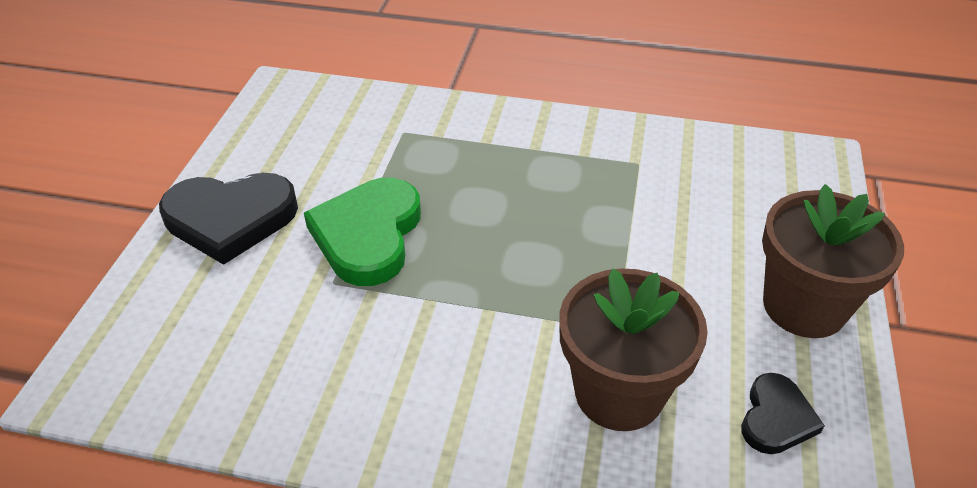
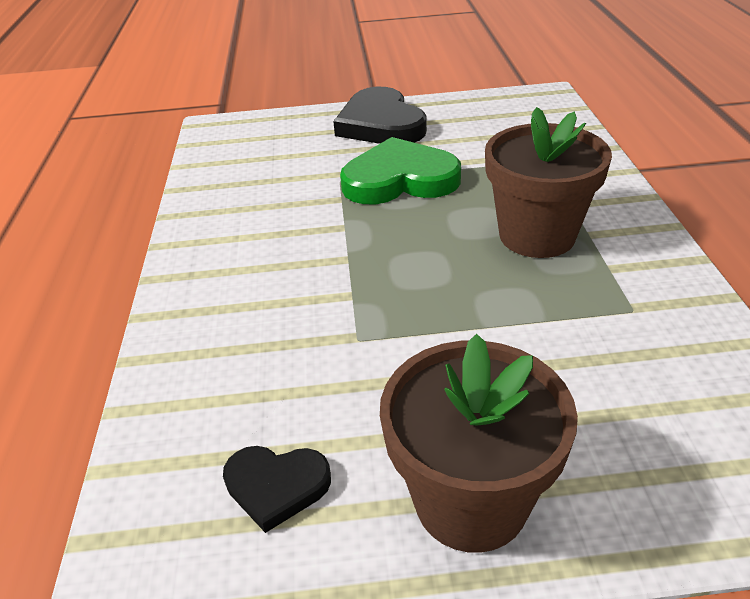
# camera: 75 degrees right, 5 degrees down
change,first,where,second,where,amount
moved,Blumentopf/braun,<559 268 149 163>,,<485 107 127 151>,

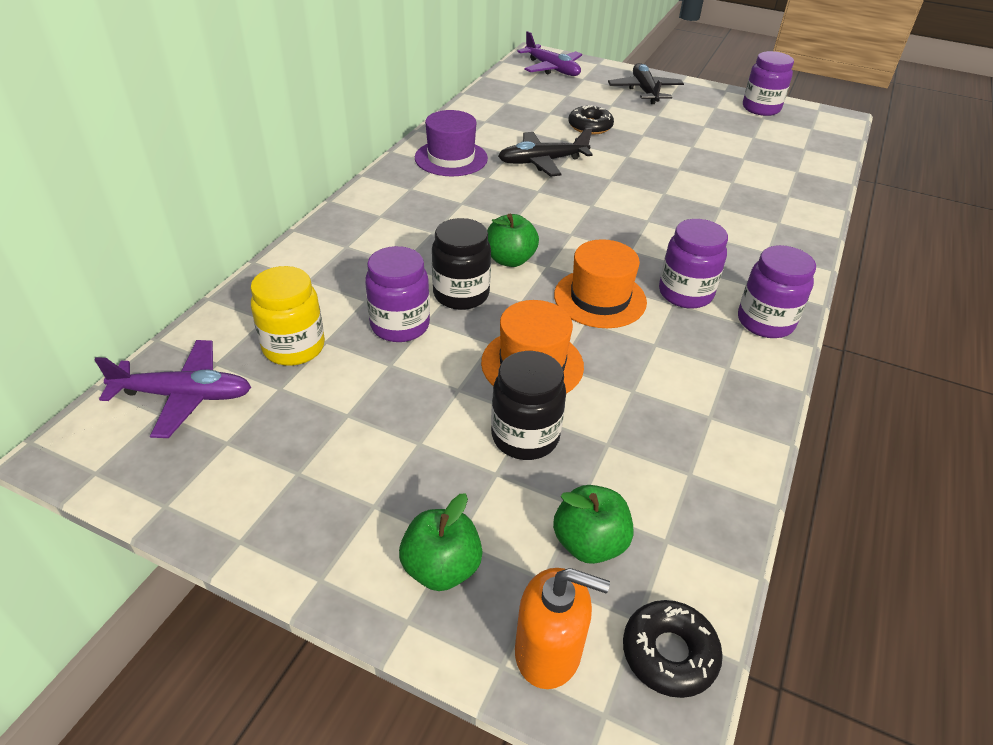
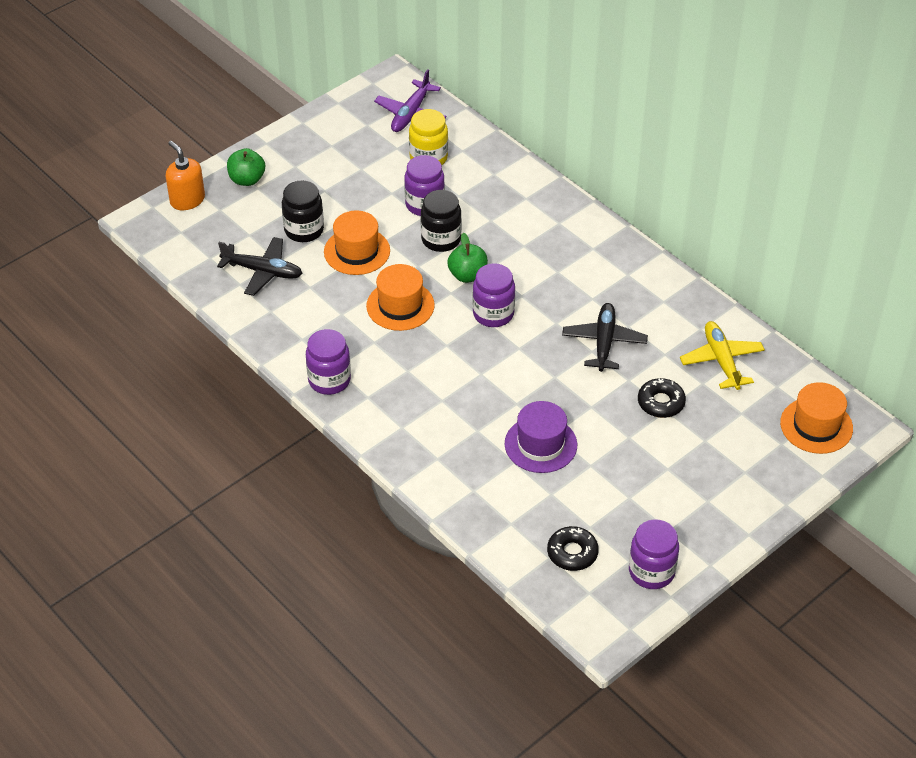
# camera: 115 degrees right, 5 degrees up
change,first,where,second,where,amount
removed,Apfel/grün,<553 485 81 79>,,,
added,,,Flugzeug/gelb,<680 321 85 69>,
moved,Hut/lila,<415 110 73 66>,,<505 401 72 72>,
moved,Flugzeug/schwarz,<608 63 76 41>,,<217 237 86 59>,
moved,Donut/schwarz,<623 600 100 98>,,<547 526 52 45>,
moved,Einmachglas/lila,<659 219 69 90>,,<473 263 42 64>,
replaced,Flugzeug/lila,<517 31 65 45>,Hut/orange,<780 382 73 72>,
turned,Seifenspender/orange,<515 568 95 121>,,<166 141 39 69>,105 degrees clockwise

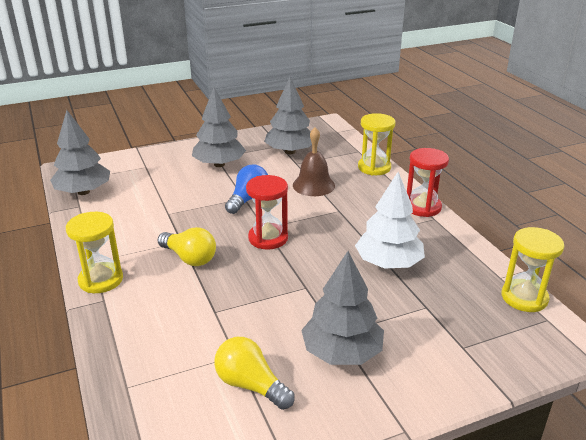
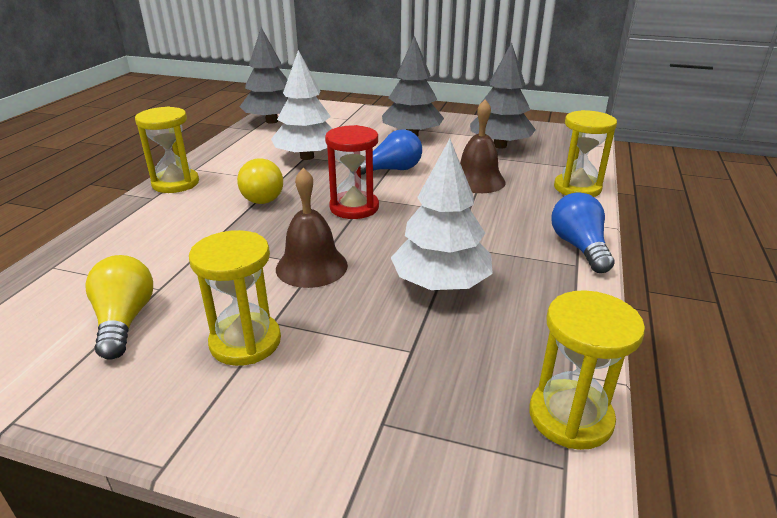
# camera: 40 degrees right, 0 degrees up
change,first,where,second,where,amount
added,,,Baum/weiß,<271 50 62 110>,
added,,,Glocke/braun,<276 168 72 120>,
replaced,Baum/grau,<301 251 83 114>,Sanduhr/gelb,<189 230 92 136>,
replaced,Sanduhr/rot,<407 148 42 69>,Glühbirne/blau,<552 192 63 81>,

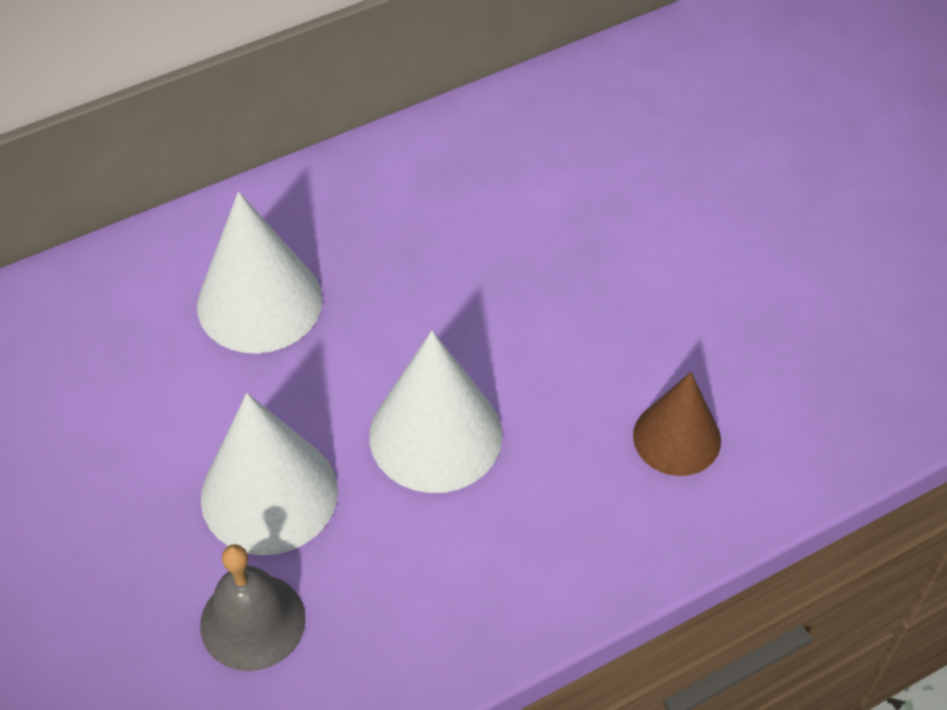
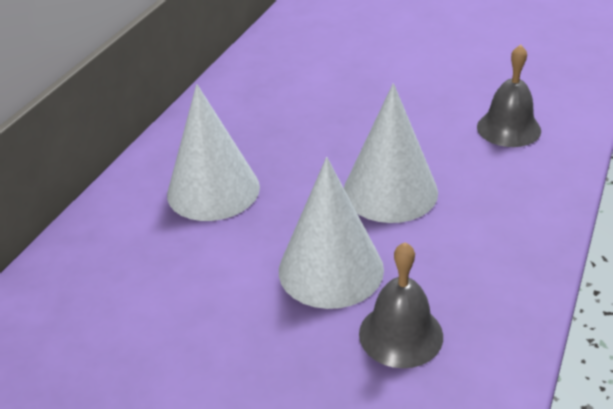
# camera: 35 degrees left, 15 degrees down
change,first,where,second,where,amount
replaced,Kegel/braun,<633 372 88 104>,Glocke/grau,<477 44 64 103>,

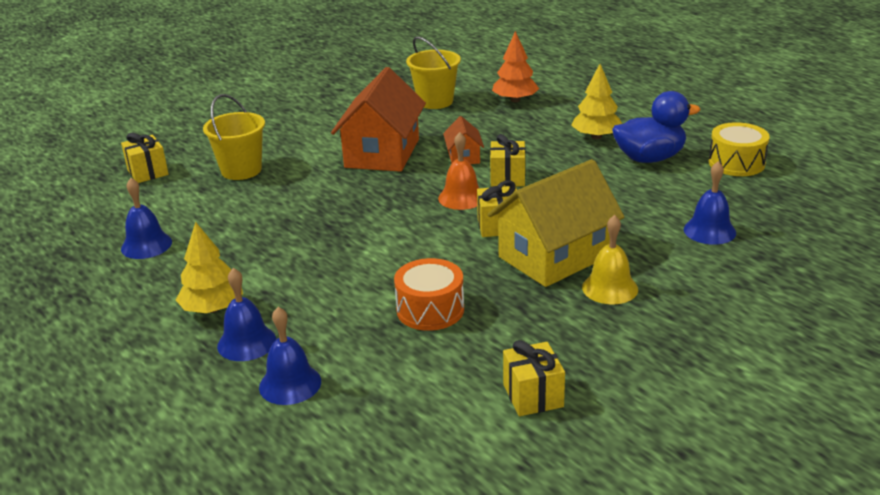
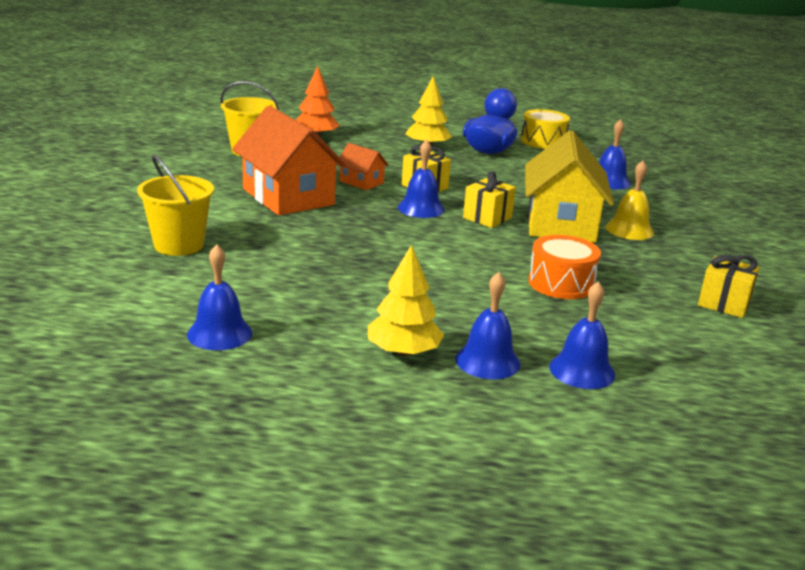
# camera: 50 degrees left, 5 degrees down
change,first,where,second,where,amount
removed,Geschenk/gelb,<121 133 48 50>,,,
recoloured,Glocke/orange,<438 132 41 78>,Glocke/blau,<398 139 47 79>,

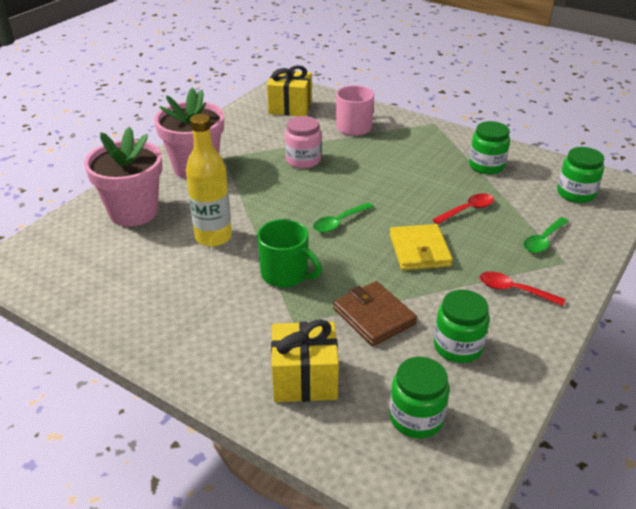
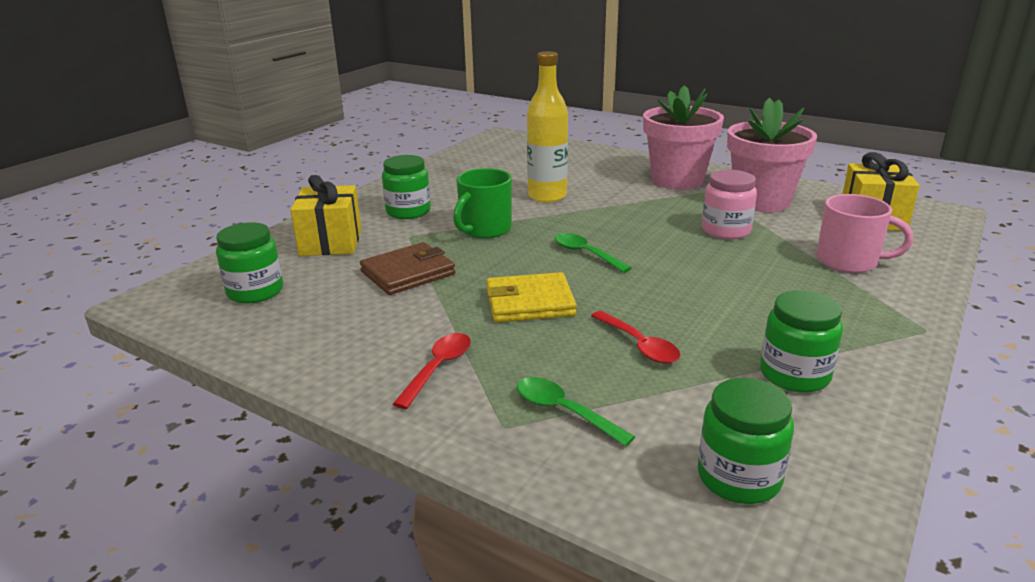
# camera: 90 degrees right, 10 degrees down
change,first,where,second,where,amount
moved,Blumentopf/rosa,<84 127 79 99>,,<727 98 90 114>,
moved,Einmachglas/grün,<434 290 56 73>,,<382 155 49 64>,

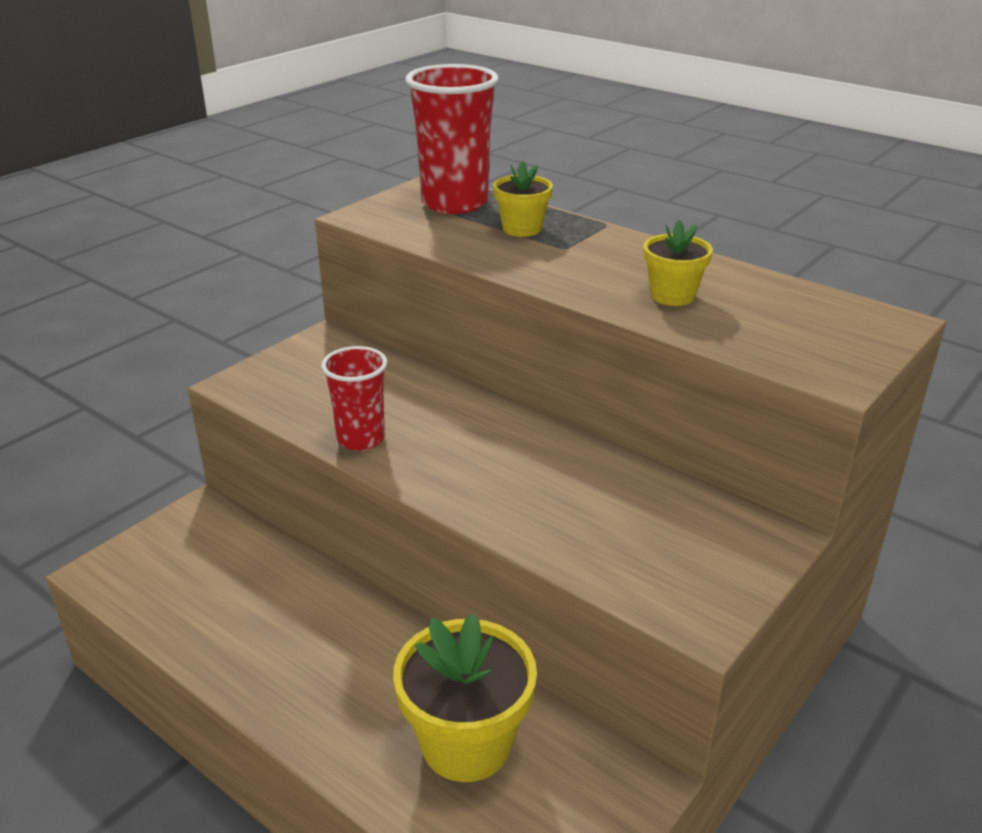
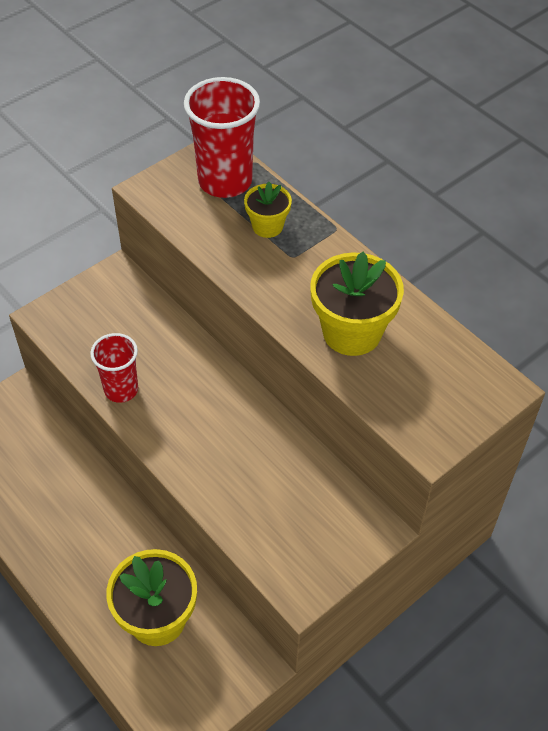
# camera: 10 degrees right, 20 degrees up
change,first,where,second,where,amount
resized,Blumentopf/gelb,<644 219 69 87>,,<310 252 94 104>,x1.76

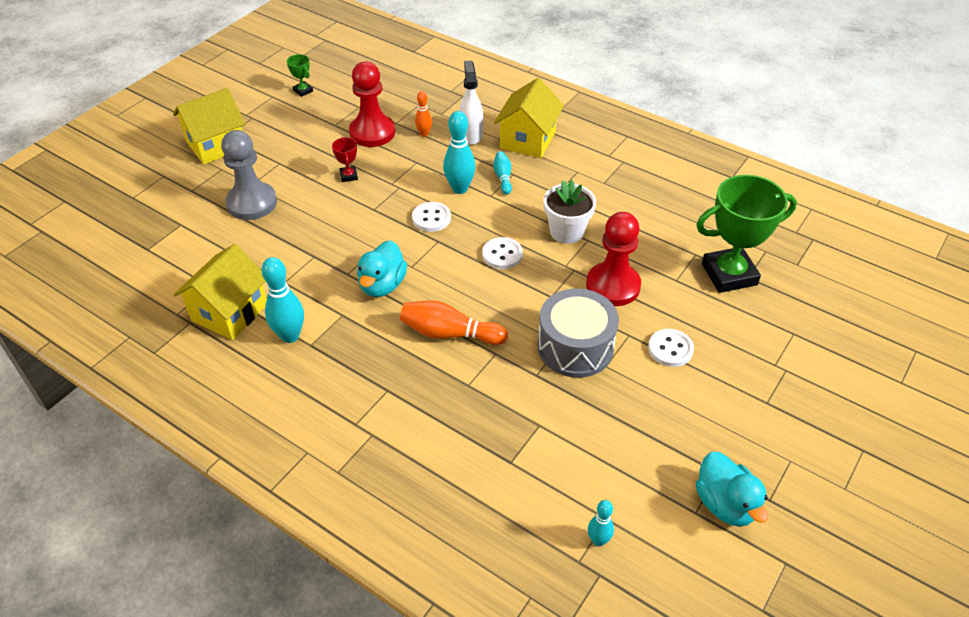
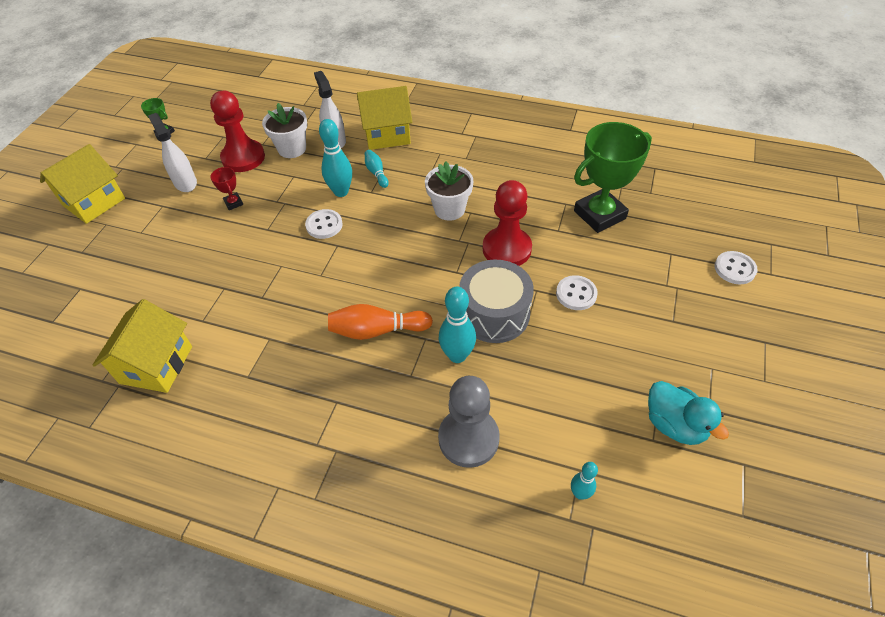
# camera: 15 degrees left, 5 degrees up
change,first,where,second,where,amount
removed,Ente/türkis,<357 240 50 57>,,,
added,,,Sprühflasche/weiß,<148 113 49 79>,
moved,Bauer/grau,<221 130 56 90>,,<438 376 62 92>,
moved,Bowlingkegel/türkis,<262 257 42 86>,,<439 287 37 76>,
moved,Knopf/weiß,<482 237 41 32>,,<714 251 44 33>,
replaced,Bowlingkegel/orange,<415 91 17 46>,Blumentopf/weiß,<262 103 45 55>,
turned,Haus/gelb,<494 78 70 80>,,<357 86 55 64>,75 degrees clockwise

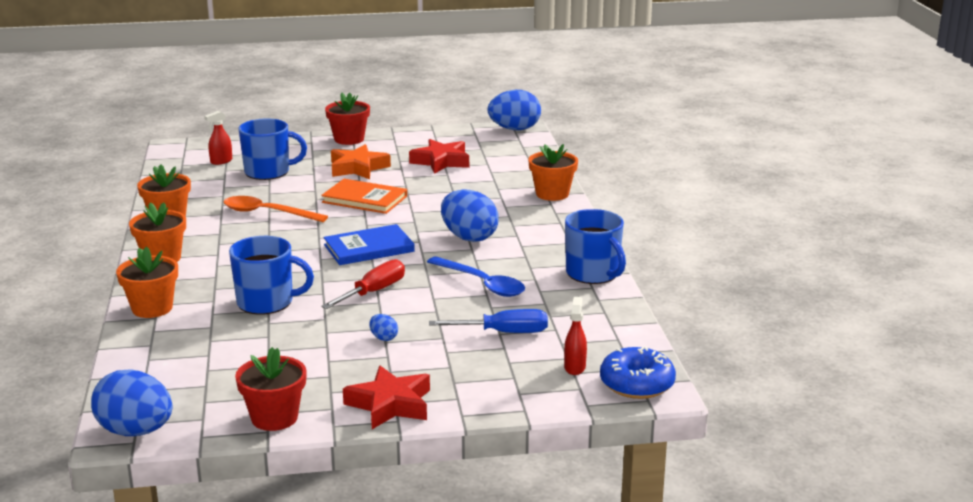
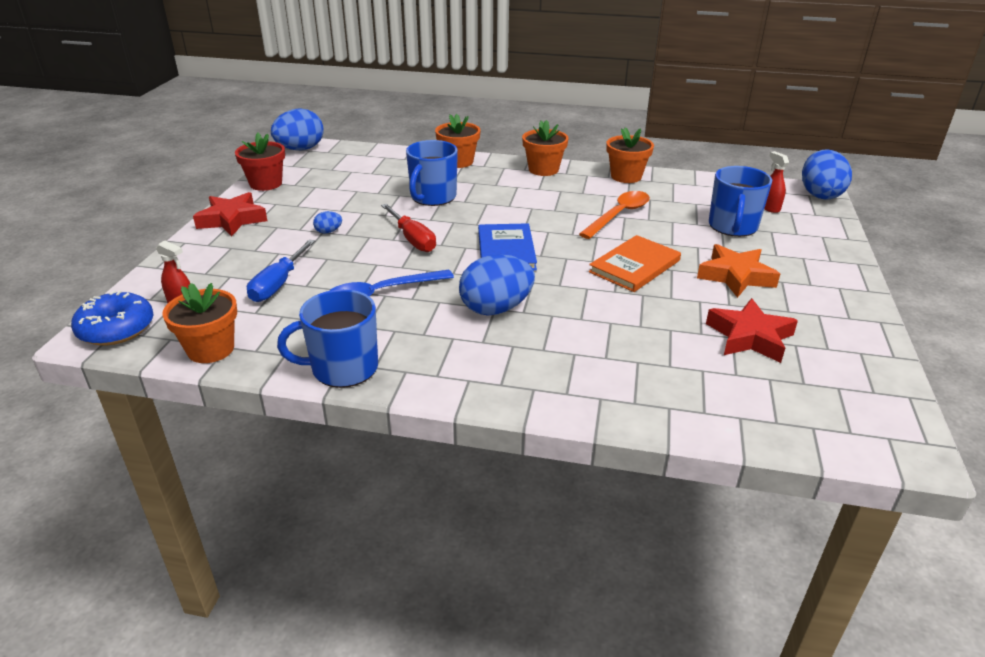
# camera: 110 degrees right, 10 degrees up
change,first,where,second,where,amount
removed,Blumentopf/rot,<325 93 45 52>,,,
moved,Ei/blau,<488 90 53 40>,,<802 149 50 51>,
moved,Blumentopf/orange,<528 144 50 57>,,<162 283 75 80>,

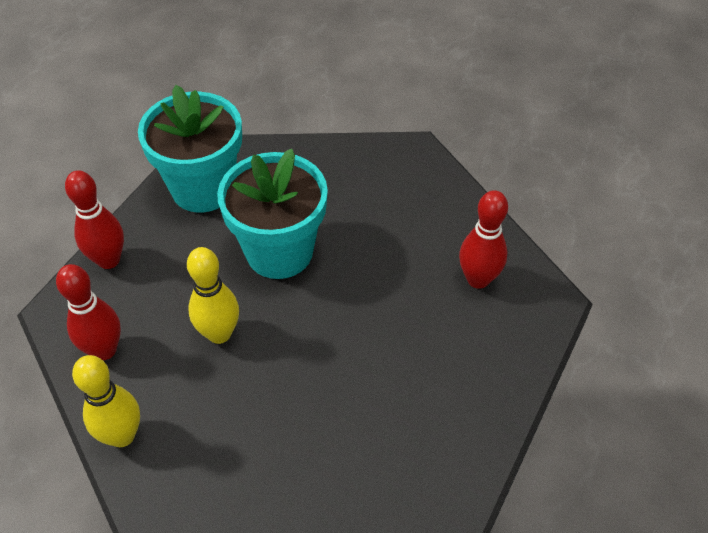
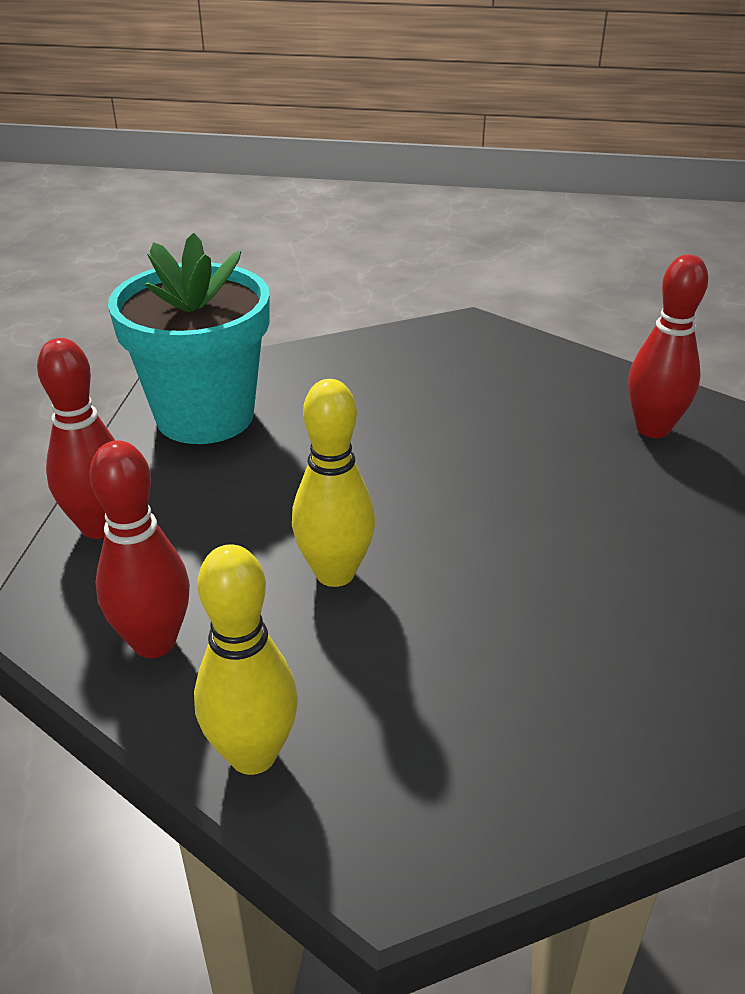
# camera: 20 degrees left, 15 degrees down
change,first,where,second,where,amount
removed,Blumentopf/türkis,<217 149 111 130>,,,

